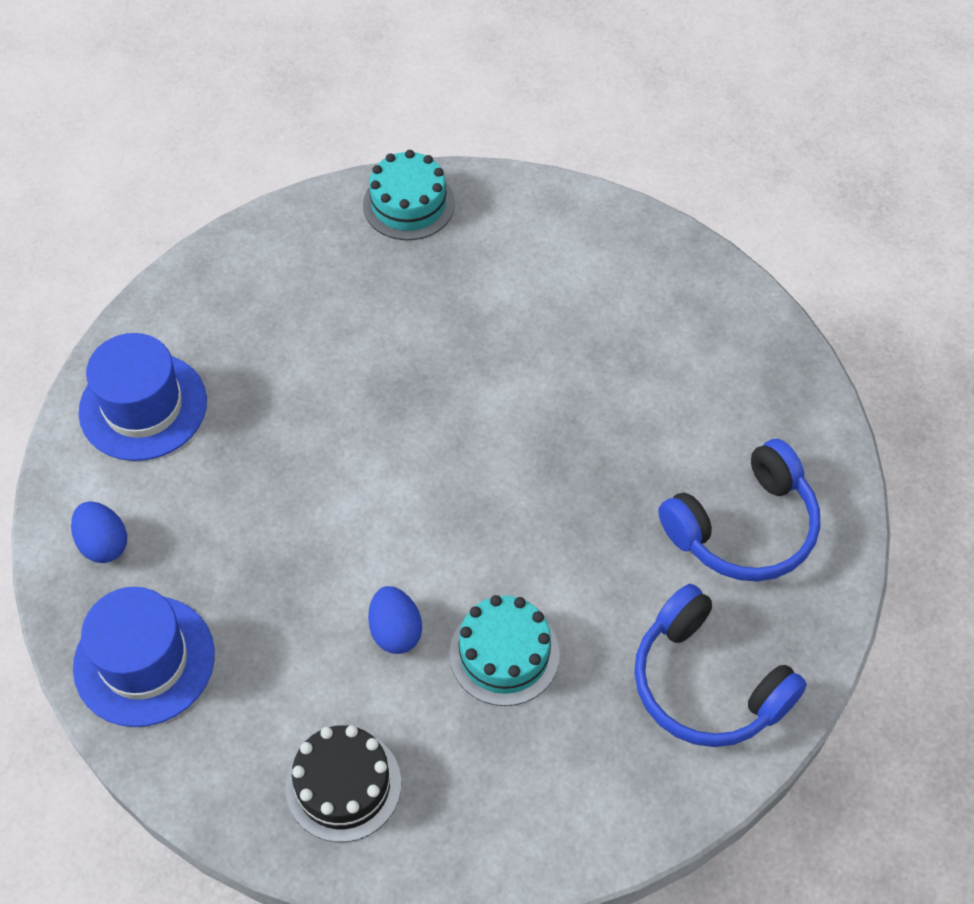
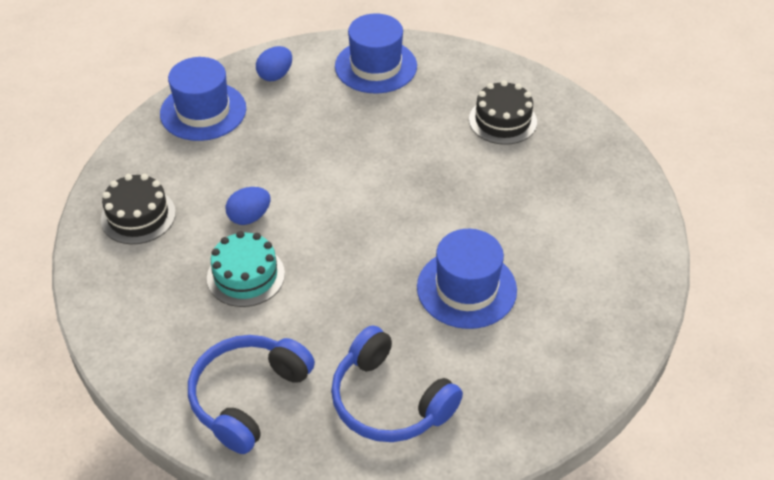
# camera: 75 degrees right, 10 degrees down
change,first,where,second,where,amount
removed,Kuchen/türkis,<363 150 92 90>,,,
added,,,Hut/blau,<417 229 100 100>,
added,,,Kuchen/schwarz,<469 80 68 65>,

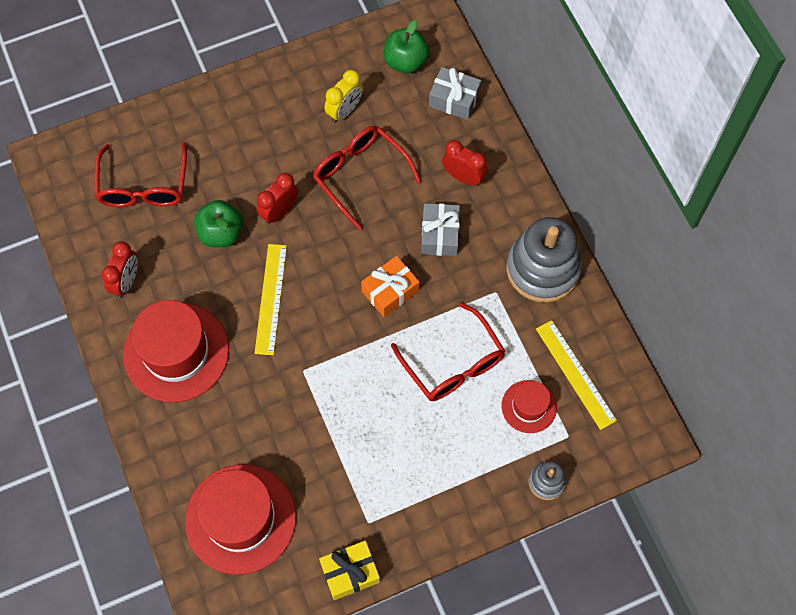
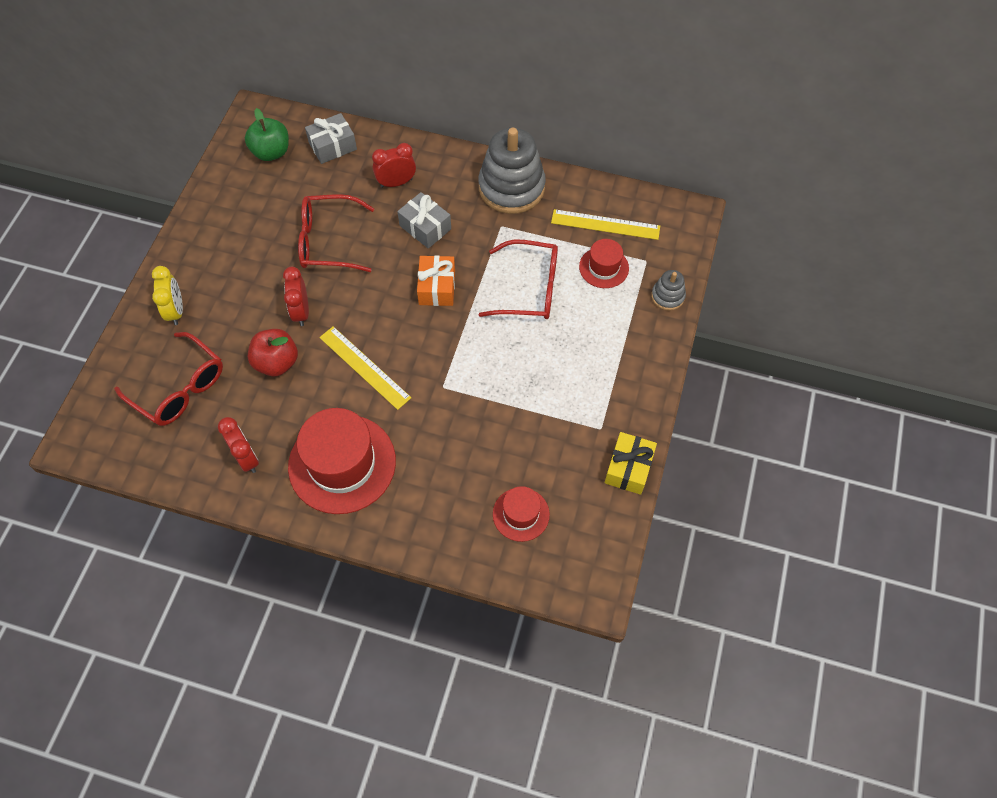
# camera: 50 degrees left, 5 degrees down
change,first,where,second,where,amount
moved,Wecker/gelb,<325 70 38 53>,,<152 266 31 59>,
recoloured,Apfel/grün,<194 200 49 47>,Apfel/rot,<248 329 50 47>,
resized,Hut/rot,<185 464 111 111>,,<493 486 57 56>,x0.52

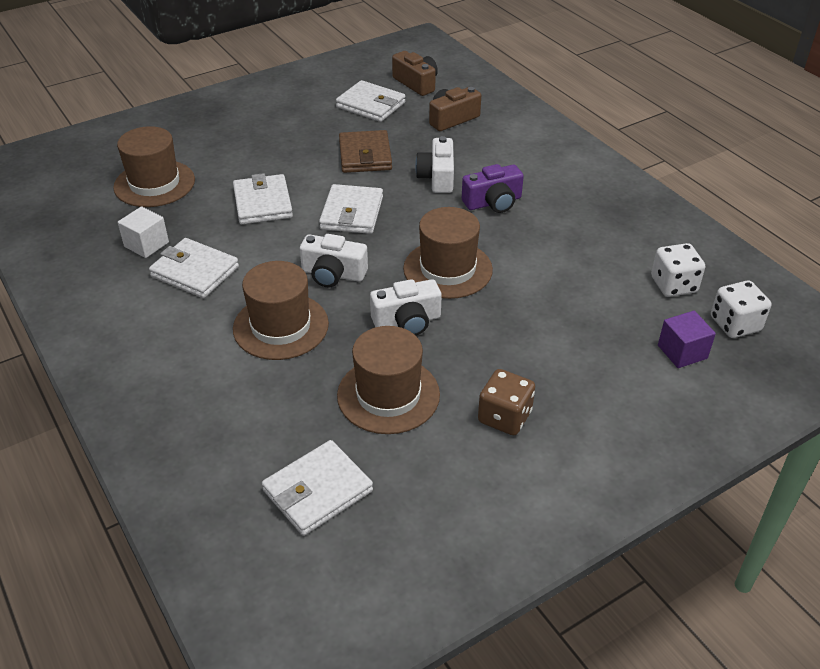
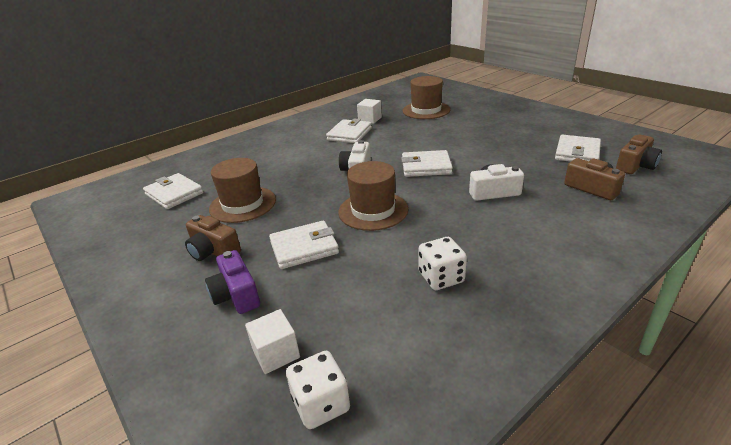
# camera: 85 degrees right, 10 degrees down
change,first,where,second,where,amount
removed,Hut/braun,<233 261 96 99>,,,
removed,Geldbörse/braun,<339 130 53 43>,,,
removed,Kamera/weiß,<370 279 72 57>,,,
moved,Geldbörse/weiß,<233 173 60 51>,,<269 221 70 48>,
moved,Kamera/lila,<462 164 62 49>,,<205 250 55 64>,
moved,Spielwürfel/weiß,<651 243 54 54>,,<418 237 49 53>,
replaced,Spielwürfel/braun,<478 369 57 66>,Kamera/braun,<185 215 56 46>,
recoloured,Kubus/lila,<658 311 58 57>,Kubus/weiß,<245 309 55 65>,

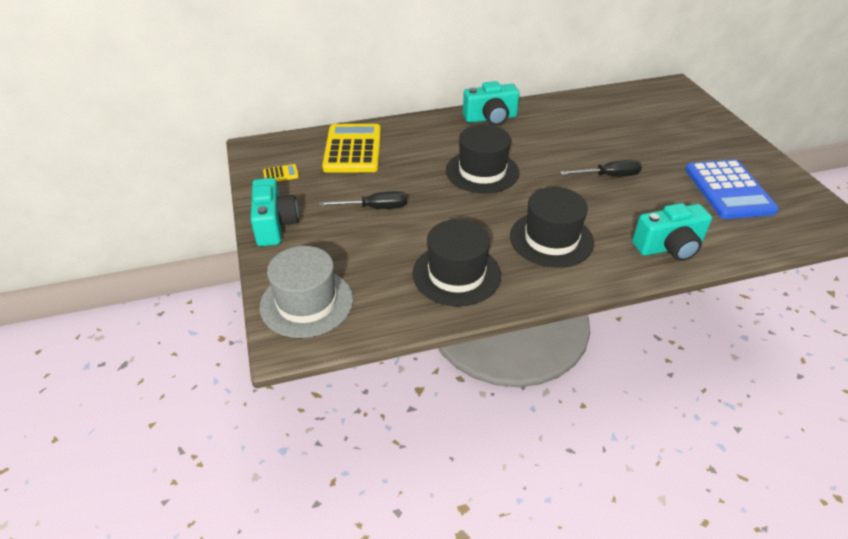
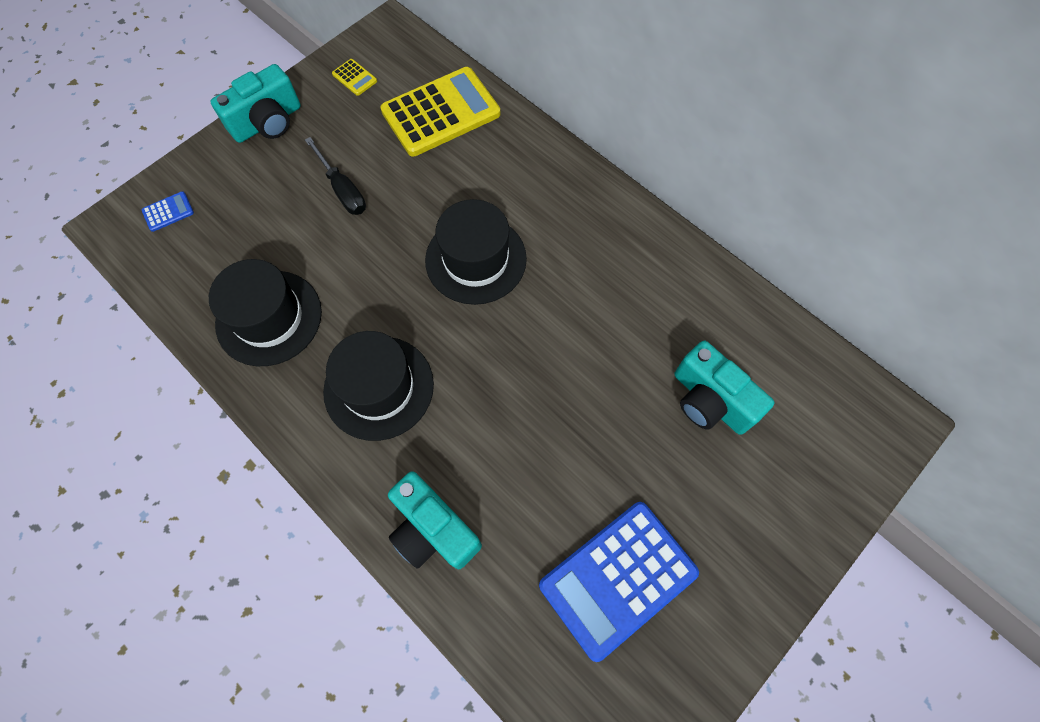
# camera: 60 degrees right, 25 degrees up
change,first,where,second,where,amount
removed,Schraubenzieher/schwarz,<560 160 82 16>,,,
moved,Kamera/türkis,<463 81 57 45>,,<674 341 100 94>,
replaced,Hut/grau,<260 246 93 92>,Taschenrechner/blau,<142 191 52 41>,

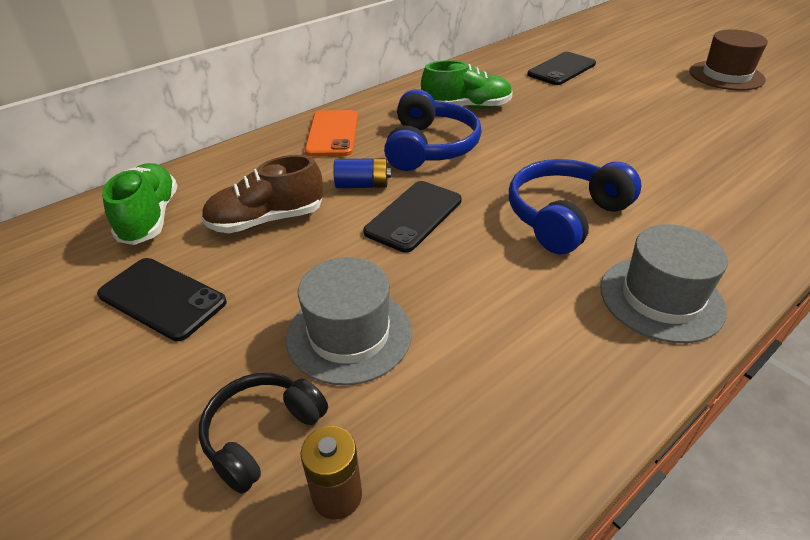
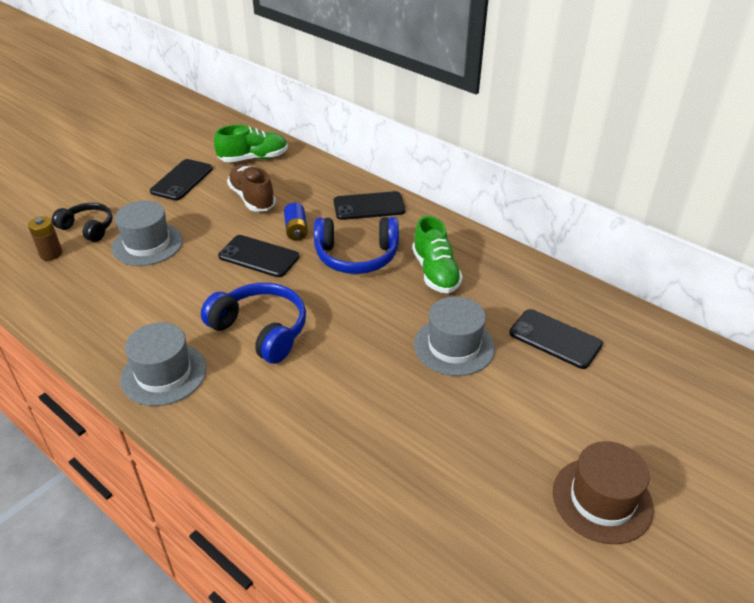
# camera: 80 degrees right, 0 degrees up
change,first,where,second,where,amount
added,,,Hut/grau,<414 296 81 80>,
recoloured,Handy/orange,<305 110 53 46>,Handy/schwarz,<334 191 71 29>,

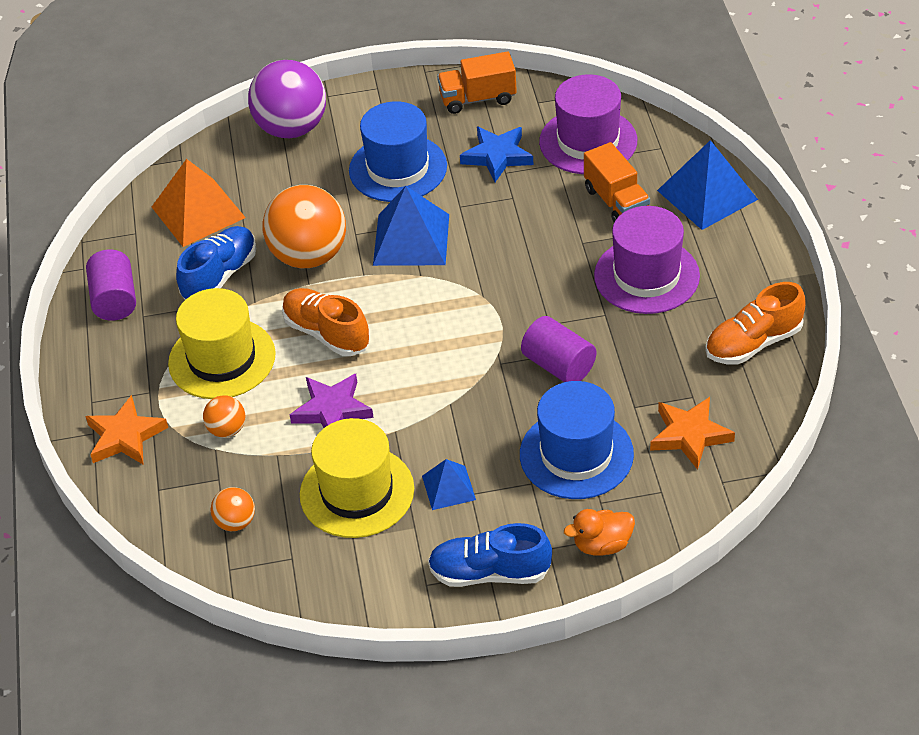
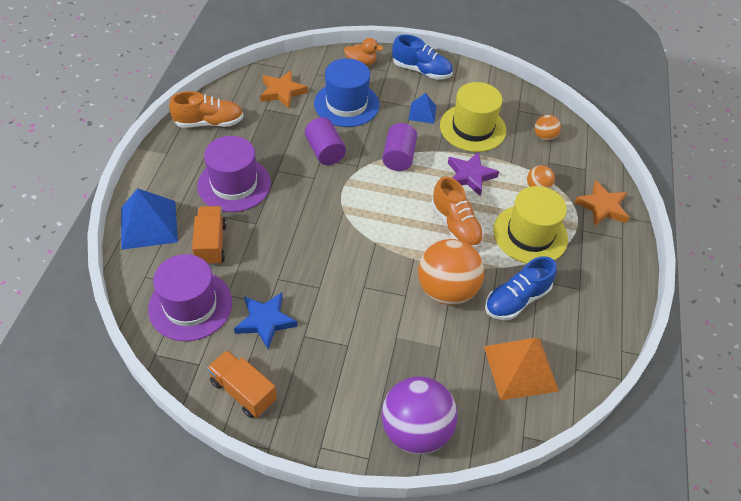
# camera: 165 degrees left, 5 degrees up
change,first,where,second,where,amount
removed,Hut/blau,<349 101 98 101>,,,
removed,Pyramide/blau,<373 186 76 80>,,,
moved,Vollzylinder/lila,<86 249 50 72>,,<382 123 35 48>,
turned,Lastwagen/orange,<437 51 80 63>,,<207 350 70 68>,150 degrees counterclockwise

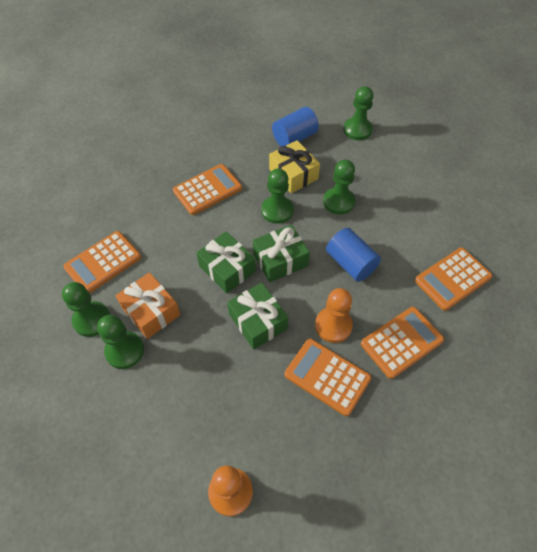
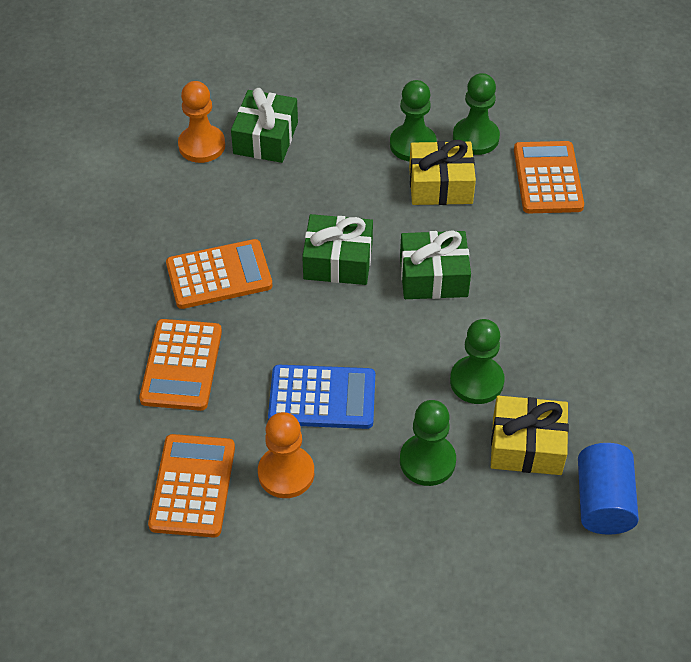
# camera: 130 degrees right, 5 degrees down
change,first,where,second,where,amount
removed,Taschenrechner/orange,<173 164 69 51>,,,
removed,Bauer/grün,<343 86 31 54>,,,
moved,Geschenk/grün,<253 225 57 57>,,<231 88 67 75>,
moved,Bauer/orange,<315 288 38 55>,,<258 412 56 86>,
replaced,Vollzylinder/blau,<326 228 55 54>,Taschenrechner/blau,<268 365 107 64>,
recoloured,Geschenk/orange,<115 272 66 67>,Geschenk/gelb,<409 140 67 65>,

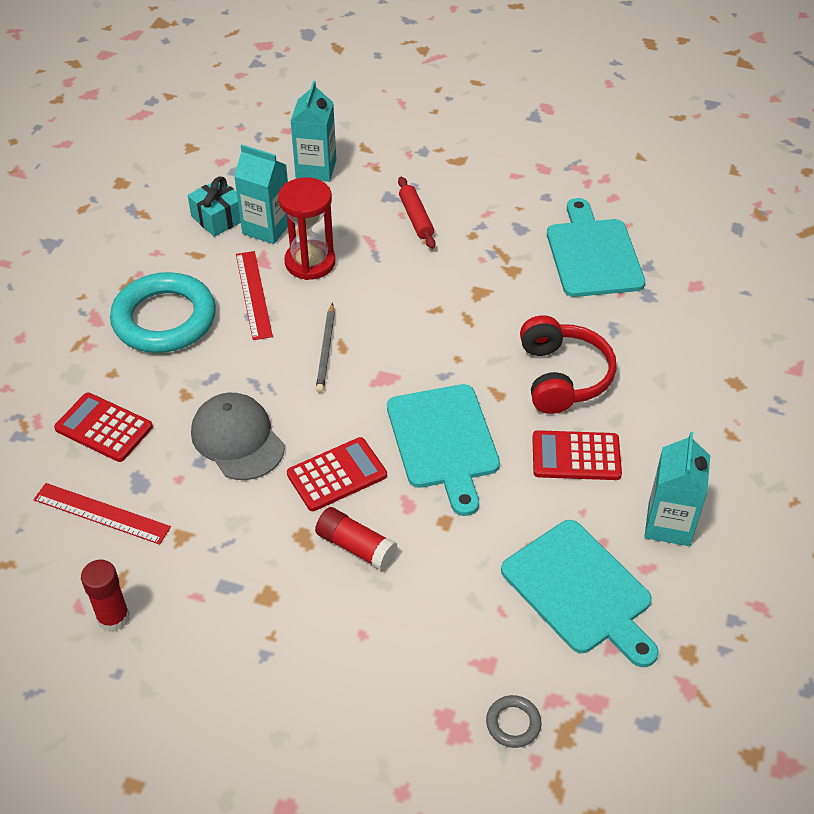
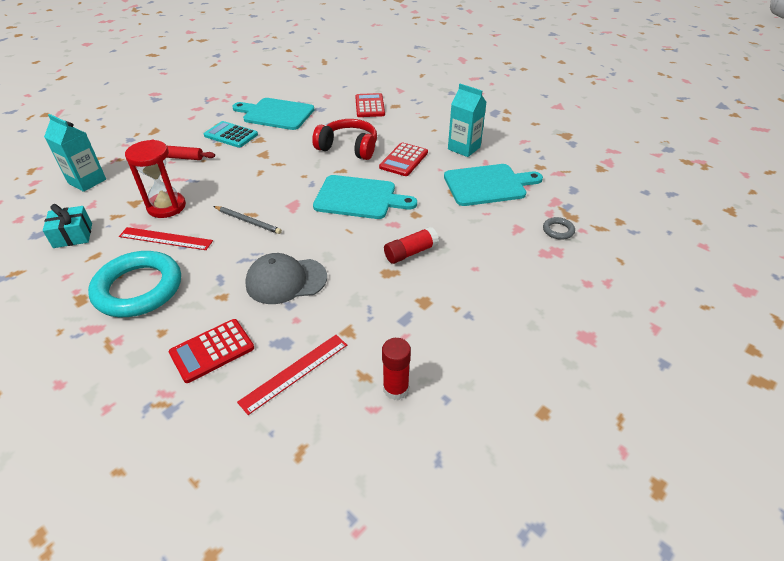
# camera: 65 degrees left, 5 degrees down
change,first,where,second,where,amount
removed,Getränkekarton/türkis,<234 145 54 99>,,,
added,,,Taschenrechner/türkis,<204 121 54 27>,
moved,Taschenrechner/rot,<287 437 100 74>,,<355 93 30 24>,

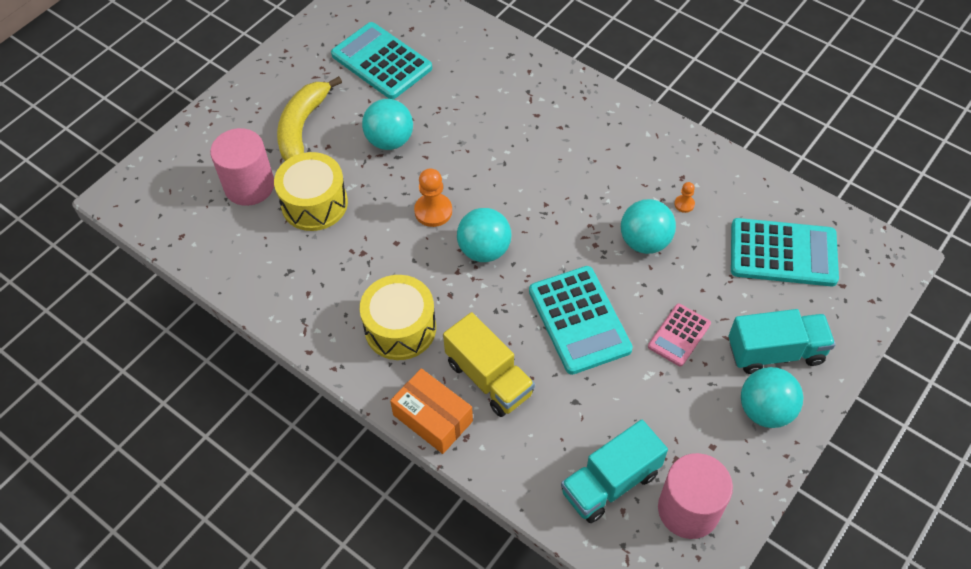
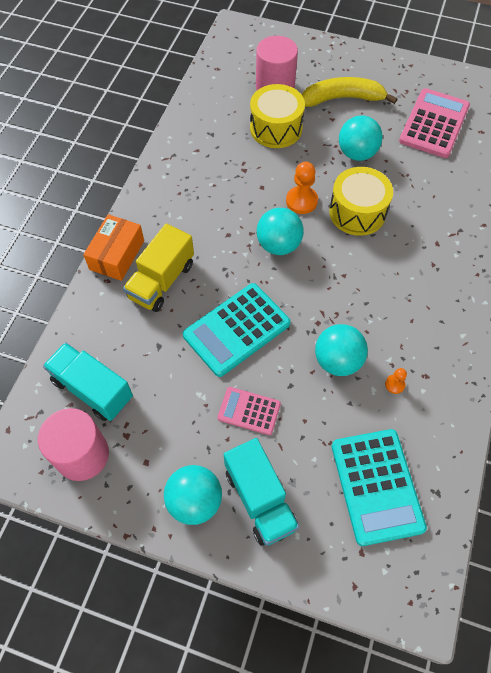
# camera: 70 degrees right, 5 degrees up
change,first,where,second,where,amount
moved,Trommel/gelb,<360 275 76 85>,,<329 167 64 69>,
recoloured,Taschenrechner/türkis,<331 22 101 77>,Taschenrechner/rosa,<399 88 71 70>,

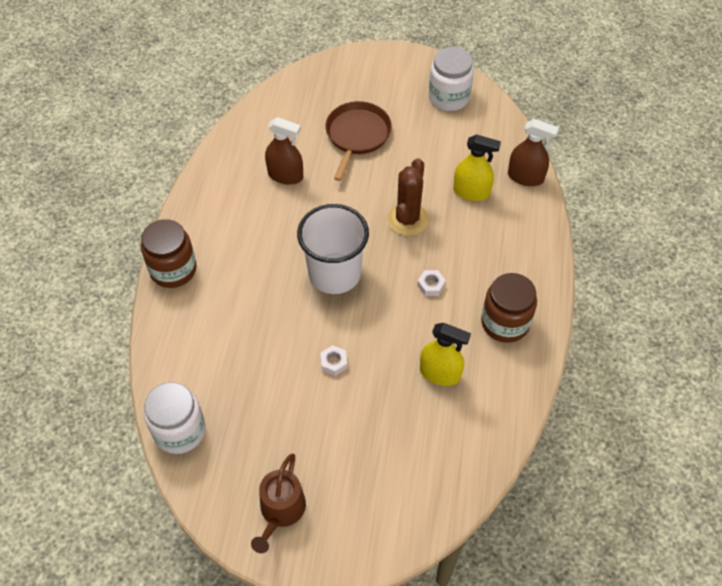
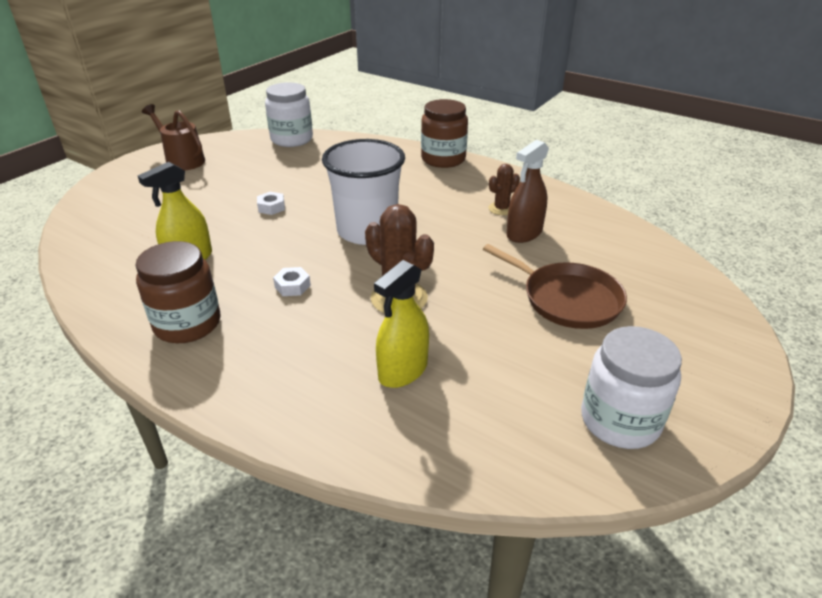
# camera: 115 degrees right, 20 degrees down
change,first,where,second,where,amount
removed,Sprühflasche/braun,<508 119 51 67>,,,
added,,,Kaktus/braun,<488 164 32 51>,

